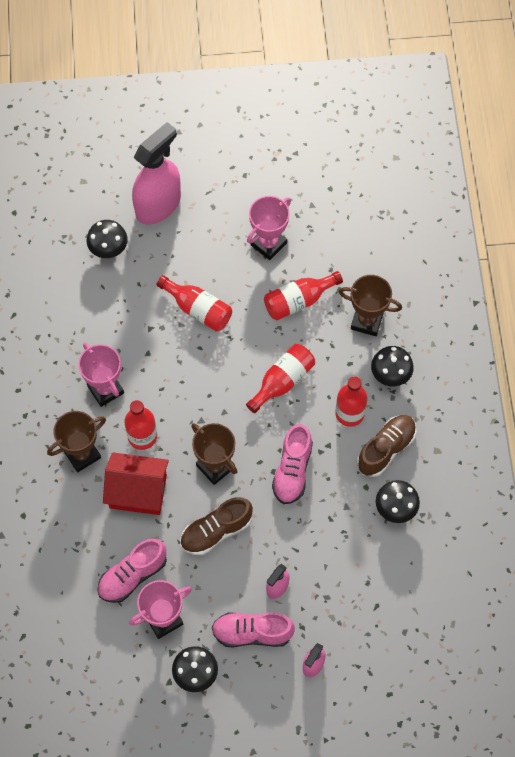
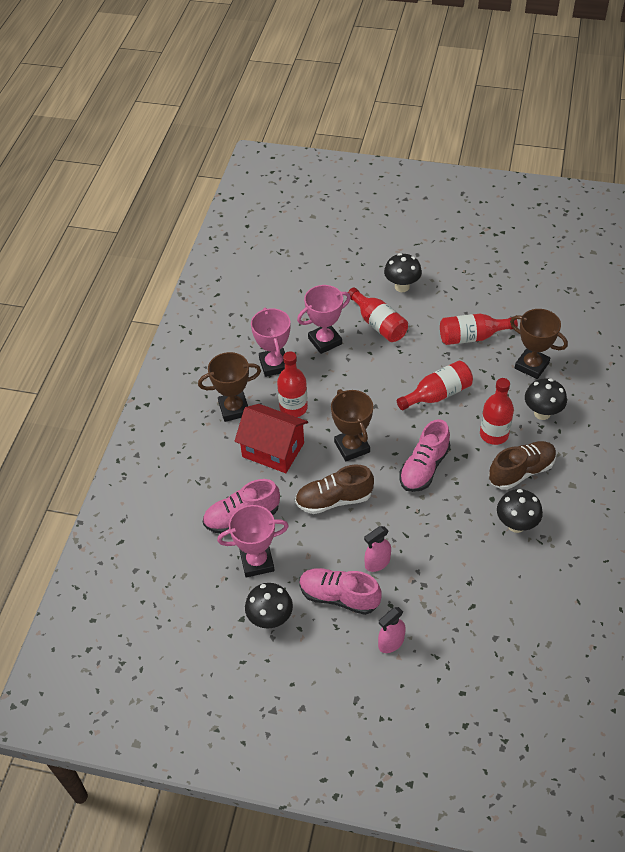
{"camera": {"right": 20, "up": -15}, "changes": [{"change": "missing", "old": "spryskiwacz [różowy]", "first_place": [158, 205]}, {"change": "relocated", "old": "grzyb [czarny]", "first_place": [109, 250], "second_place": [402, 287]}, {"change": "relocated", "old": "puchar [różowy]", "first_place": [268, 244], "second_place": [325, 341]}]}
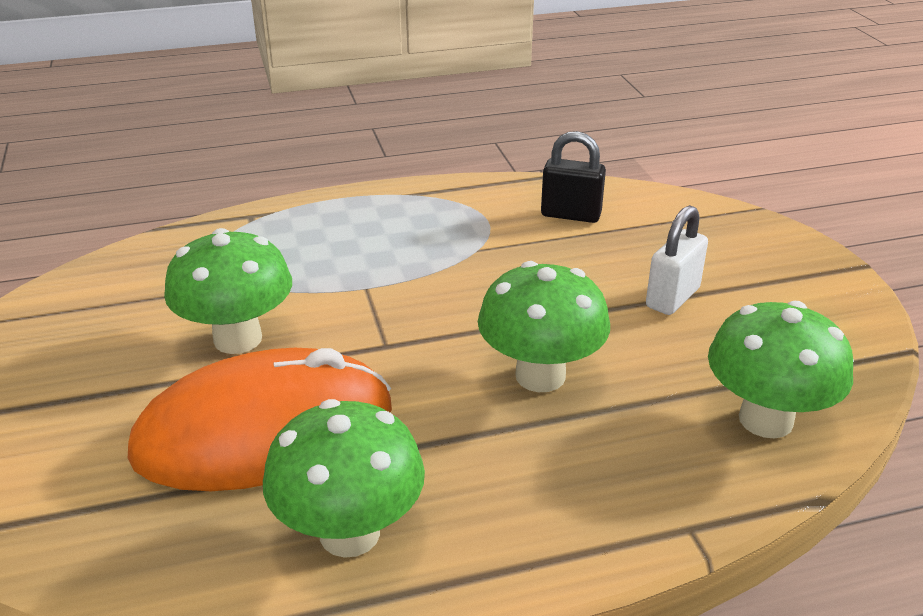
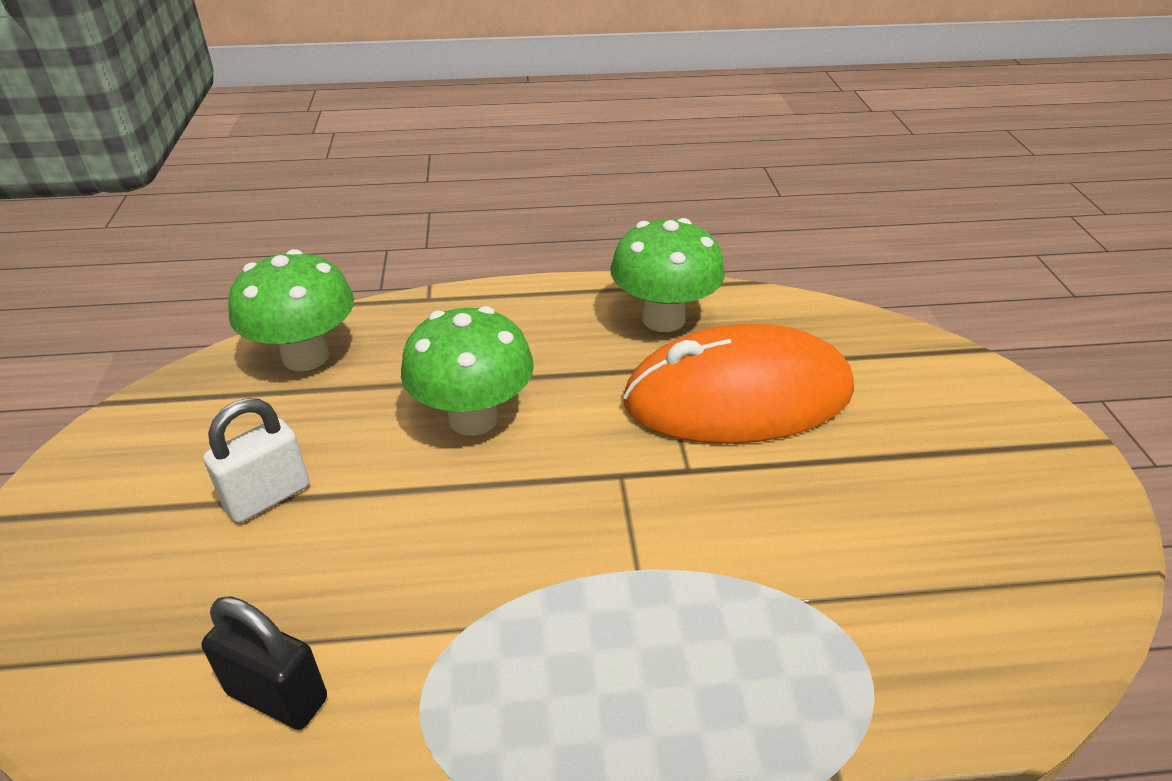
{"camera": {"right": -170, "up": 5}, "changes": [{"change": "missing", "old": "grzyb [zielony]", "first_place": [238, 339]}]}
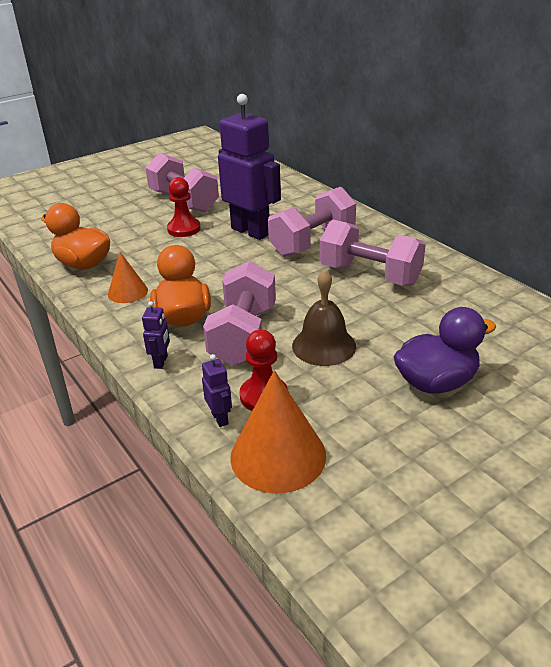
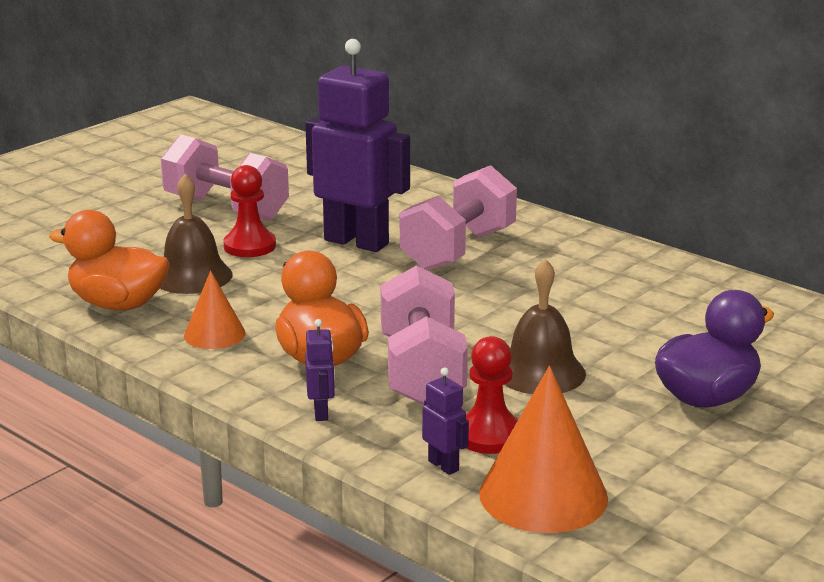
{"camera": {"right": -15, "up": -10}, "changes": [{"change": "missing", "old": "hantel [różowy]", "first_place": [370, 275]}, {"change": "appeared", "new": "dzwonek [brązowy]", "second_place": [192, 276]}]}
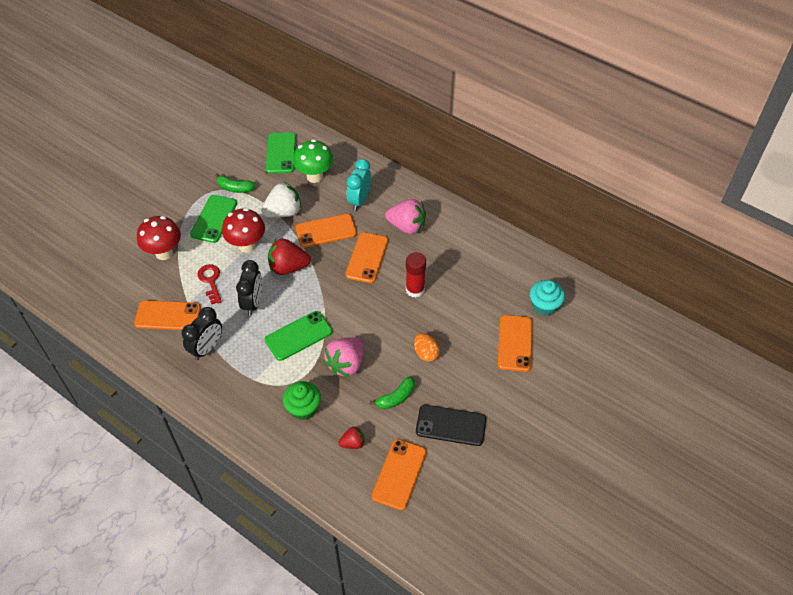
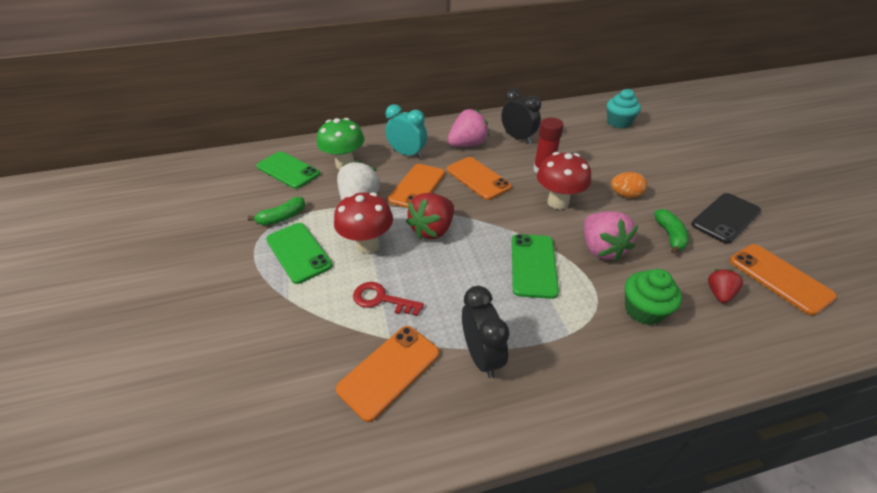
{"camera": {"right": -50, "up": -10}, "changes": [{"change": "missing", "old": "telefon [pomarańczowy]", "first_place": [515, 343]}, {"change": "relocated", "old": "grzyb [czerwony]", "first_place": [164, 253], "second_place": [558, 202]}, {"change": "relocated", "old": "budzik [czarny]", "first_place": [253, 303], "second_place": [518, 138]}, {"change": "spun", "old": "budzik [turkusowy]", "first_place": [359, 200], "second_place": [407, 154], "degrees": 150}]}
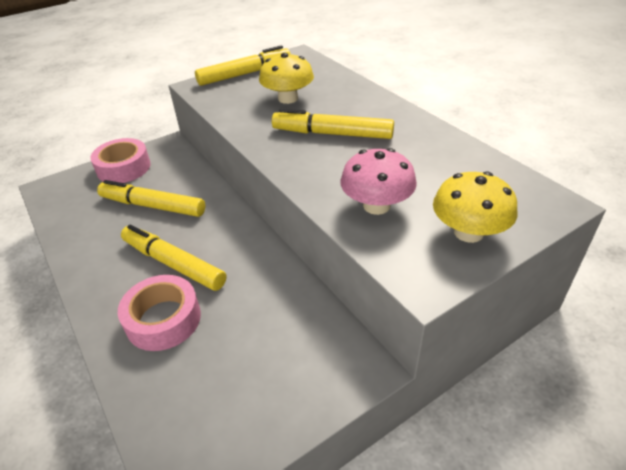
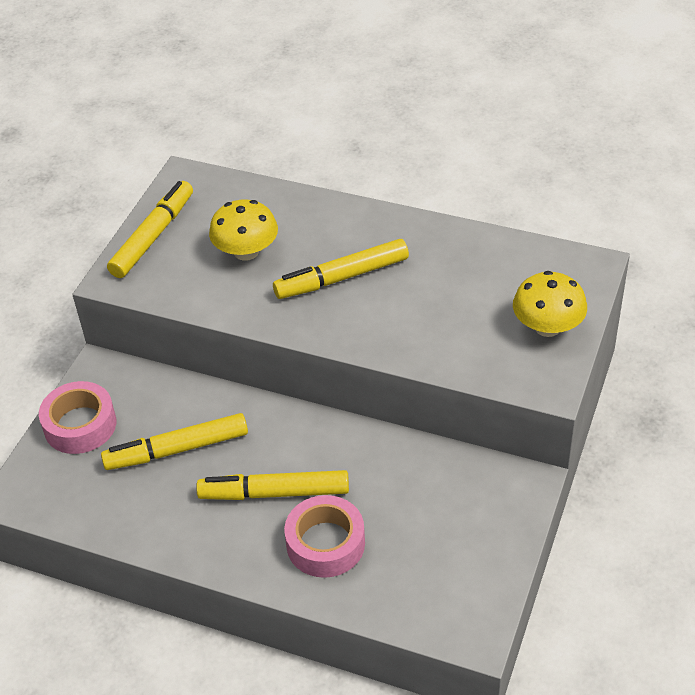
{"camera": {"right": -35, "up": 5}, "changes": [{"change": "missing", "old": "grzyb [różowy]", "first_place": [376, 205]}]}
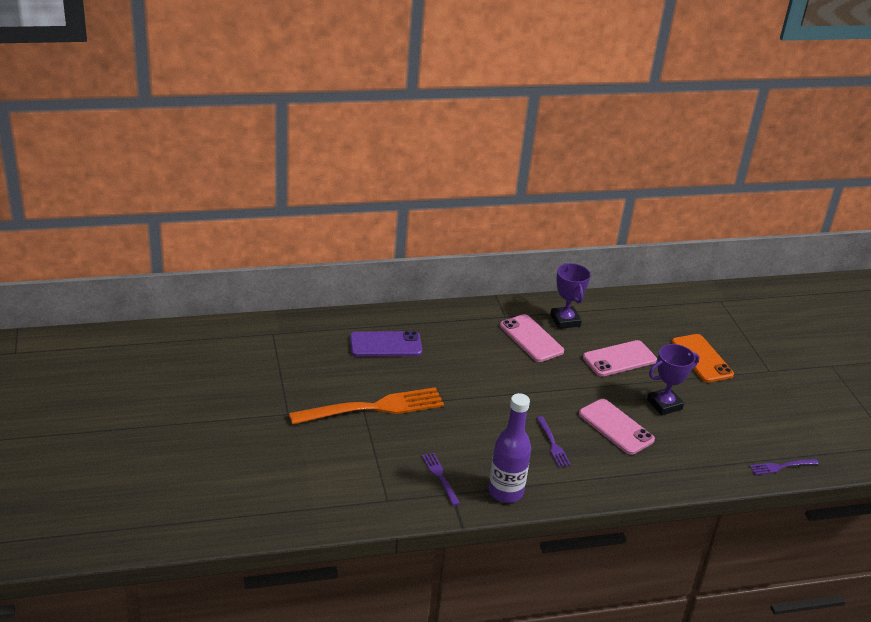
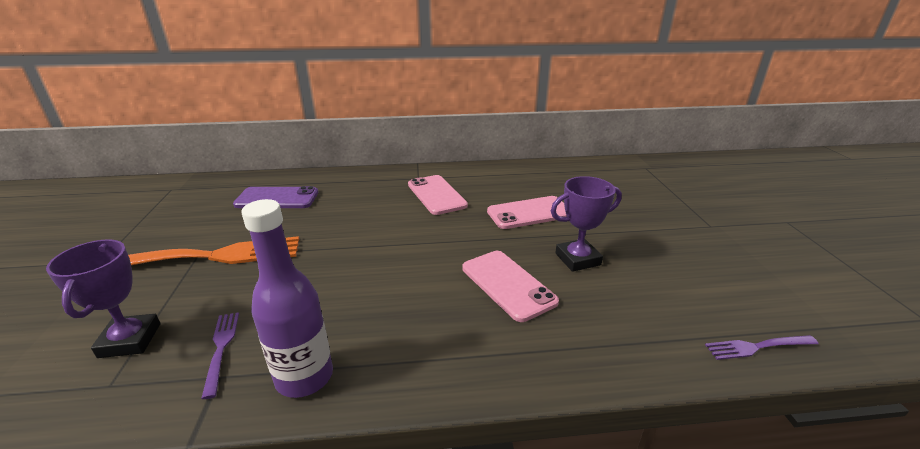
{"camera": {"right": 10, "up": -5}, "changes": [{"change": "missing", "old": "widelec [fioletowy]", "first_place": [553, 444]}, {"change": "missing", "old": "telefon [pomarańczowy]", "first_place": [701, 359]}, {"change": "relocated", "old": "puchar [fioletowy]", "first_place": [565, 320], "second_place": [130, 340]}]}
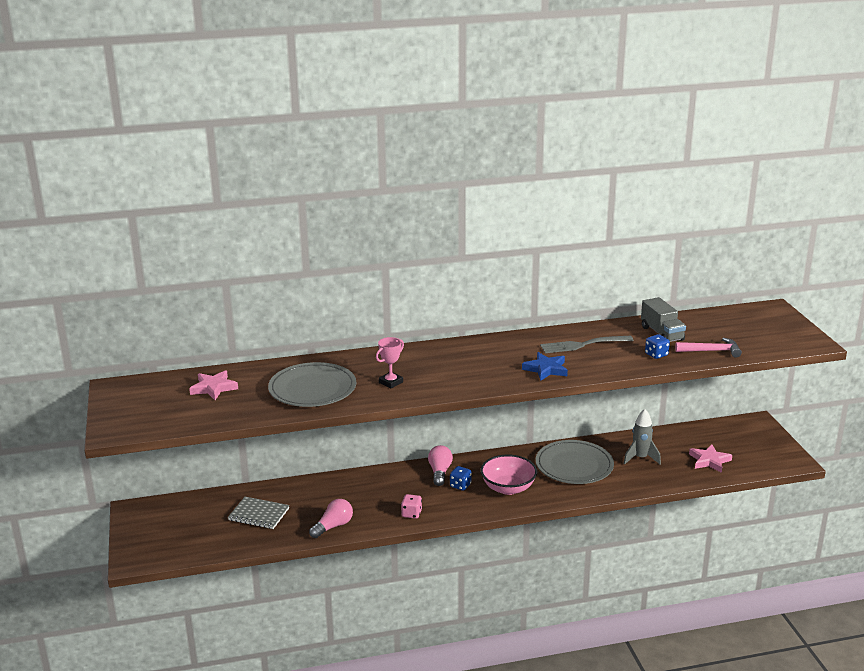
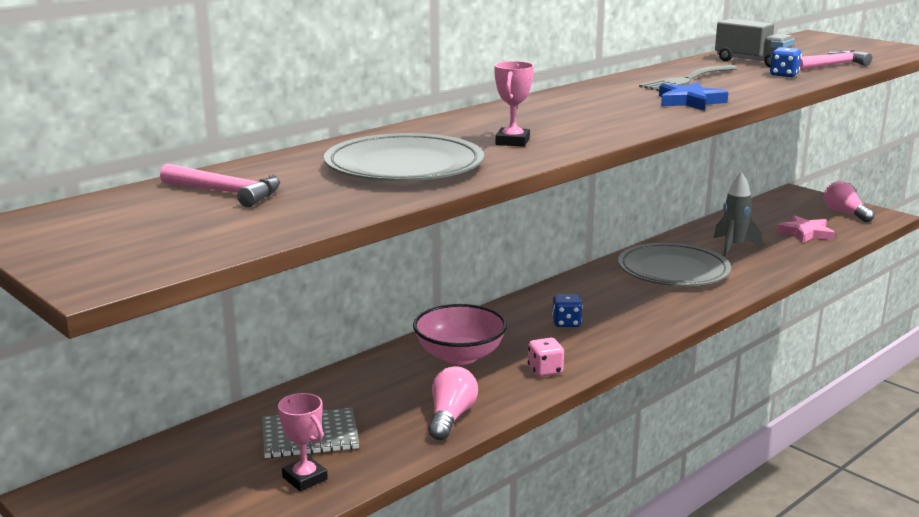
{"camera": {"right": -30, "up": -5}, "changes": [{"change": "appeared", "new": "puchar [różowy]", "second_place": [305, 478]}, {"change": "relocated", "old": "żarówka [różowy]", "first_place": [440, 472], "second_place": [845, 213]}, {"change": "relocated", "old": "miska [różowy]", "first_place": [508, 488], "second_place": [460, 356]}, {"change": "exchanged", "old": "gwiazda [różowy]", "new": "młotek [różowy]", "first_place": [214, 388], "second_place": [227, 192]}]}
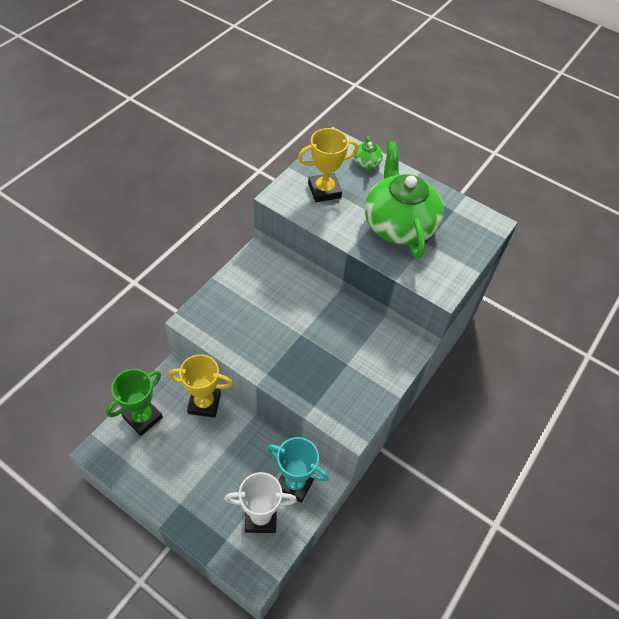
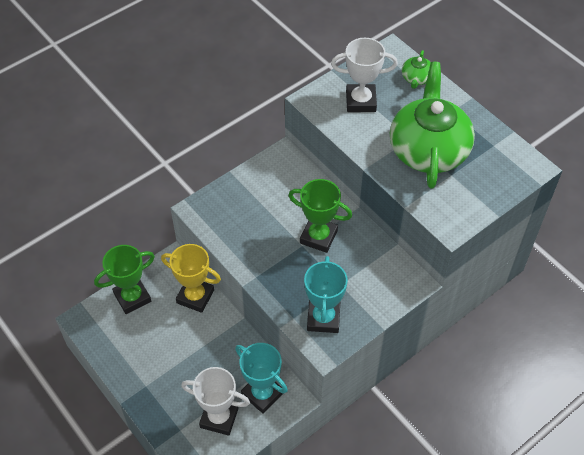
{"camera": {"right": 20, "up": 0}, "changes": [{"change": "appeared", "new": "puchar [zielony]", "second_place": [318, 237]}, {"change": "appeared", "new": "puchar [turkusowy]", "second_place": [323, 318]}, {"change": "colour", "old": "puchar [żółty]", "new": "puchar [biały]", "first_place": [324, 191], "second_place": [360, 101]}]}
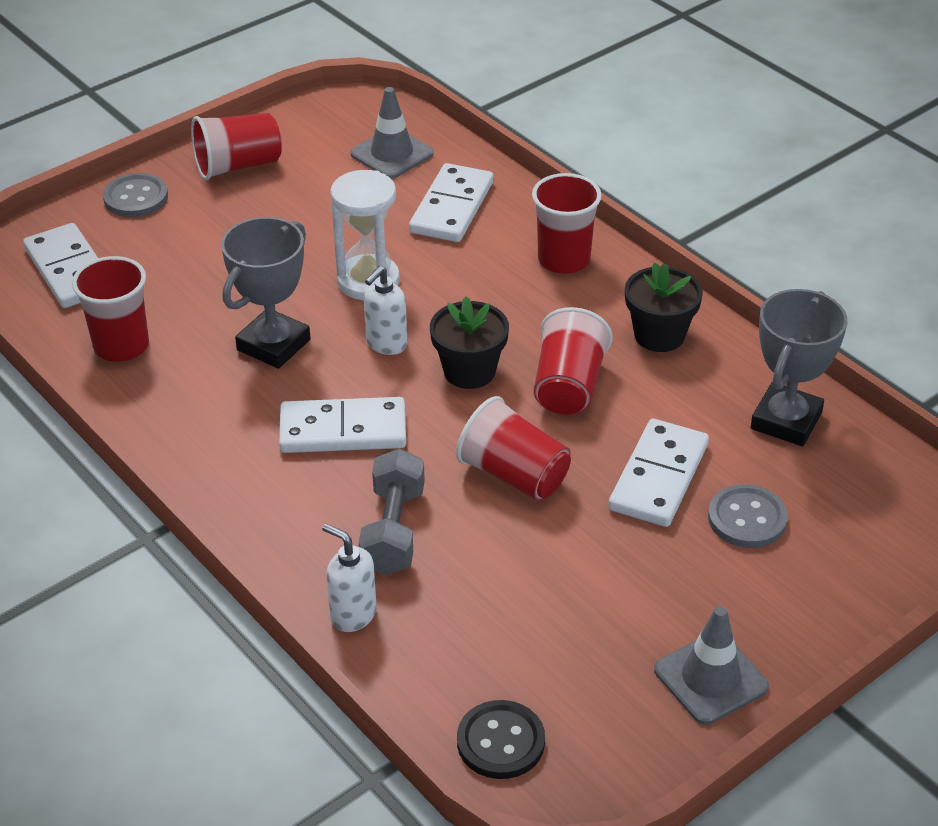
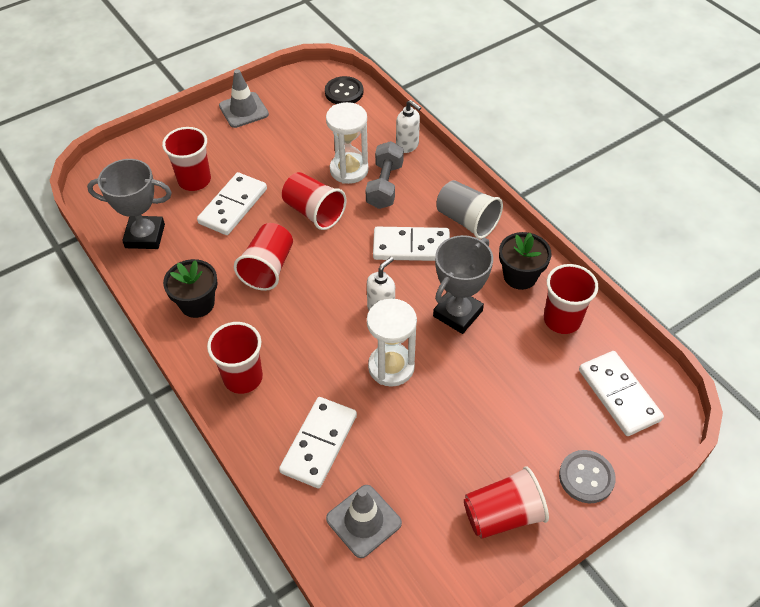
{"camera": {"right": -175, "up": 10}, "changes": [{"change": "appeared", "new": "klepsydra [biały]", "second_place": [349, 170]}, {"change": "appeared", "new": "szklanka [szary]", "second_place": [467, 221]}, {"change": "relocated", "old": "doniczka [czarny]", "first_place": [469, 371], "second_place": [520, 276]}, {"change": "exchanged", "old": "guzik [szary]", "new": "szklanka [czerwony]", "first_place": [747, 519], "second_place": [194, 180]}, {"change": "spun", "old": "puchar [szary]", "first_place": [786, 421], "second_place": [145, 236], "degrees": 60}]}
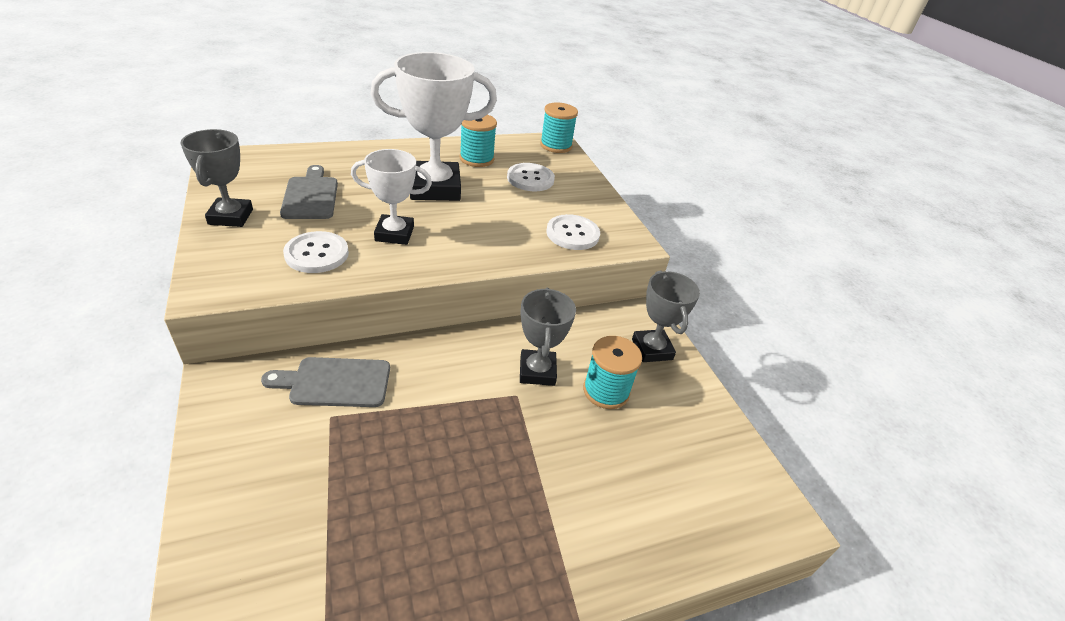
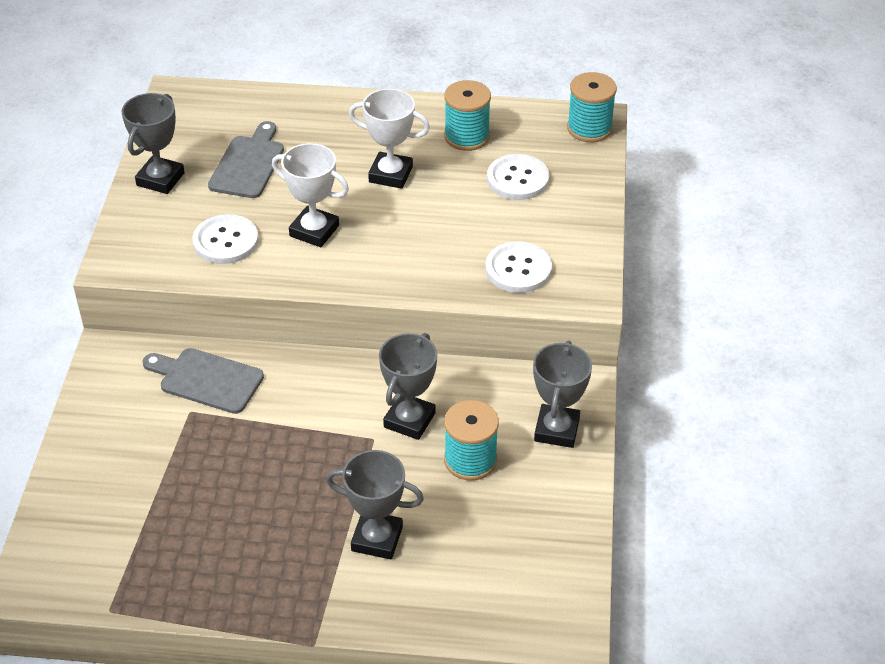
{"camera": {"right": 30, "up": 5}, "changes": [{"change": "appeared", "new": "puchar [szary]", "second_place": [377, 539]}, {"change": "size", "old": "puchar [biały]", "first_place": [435, 188], "second_place": [390, 174], "factor": 0.6}]}
